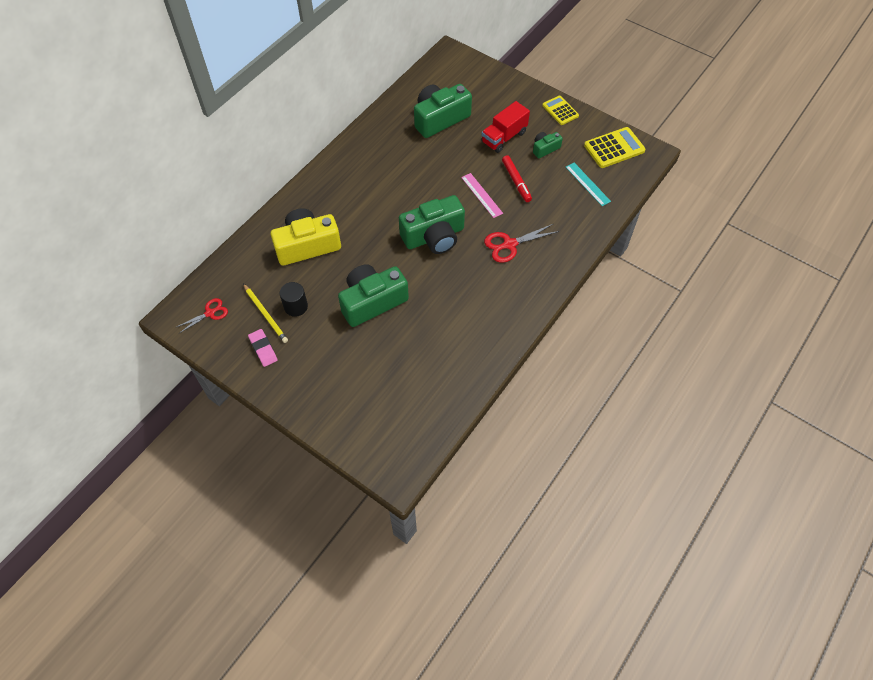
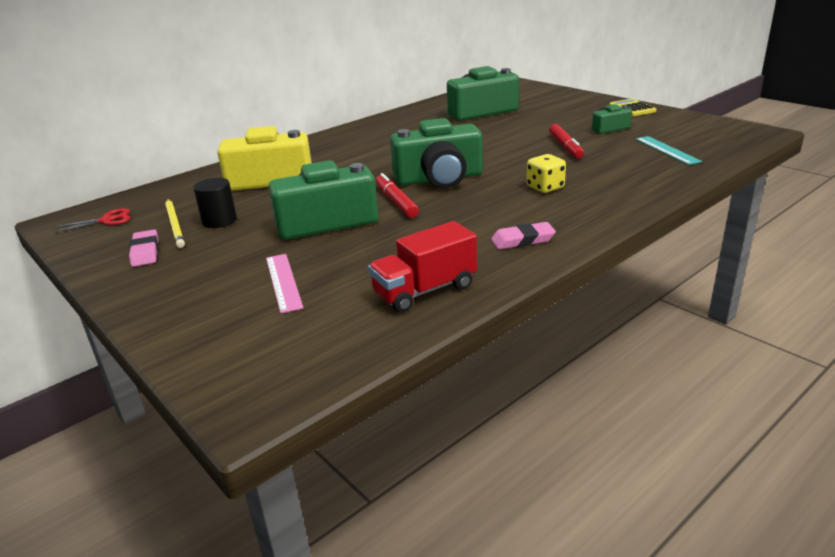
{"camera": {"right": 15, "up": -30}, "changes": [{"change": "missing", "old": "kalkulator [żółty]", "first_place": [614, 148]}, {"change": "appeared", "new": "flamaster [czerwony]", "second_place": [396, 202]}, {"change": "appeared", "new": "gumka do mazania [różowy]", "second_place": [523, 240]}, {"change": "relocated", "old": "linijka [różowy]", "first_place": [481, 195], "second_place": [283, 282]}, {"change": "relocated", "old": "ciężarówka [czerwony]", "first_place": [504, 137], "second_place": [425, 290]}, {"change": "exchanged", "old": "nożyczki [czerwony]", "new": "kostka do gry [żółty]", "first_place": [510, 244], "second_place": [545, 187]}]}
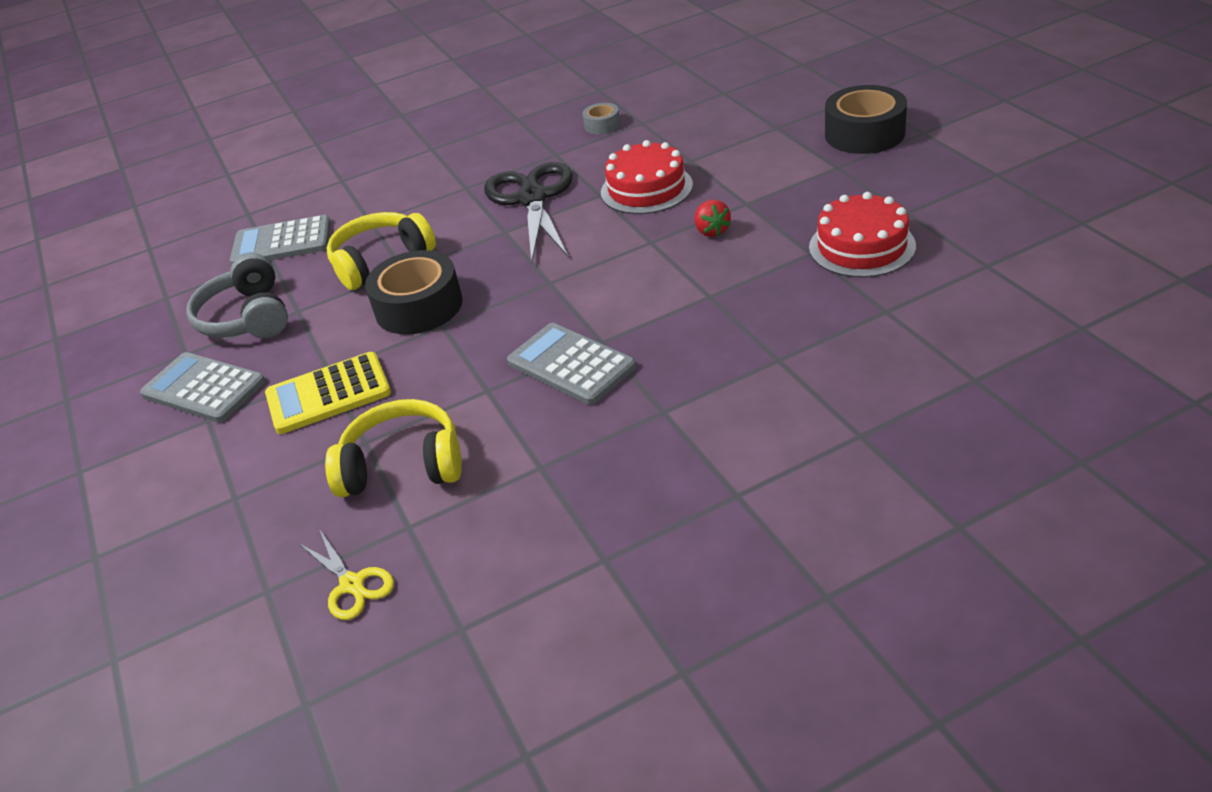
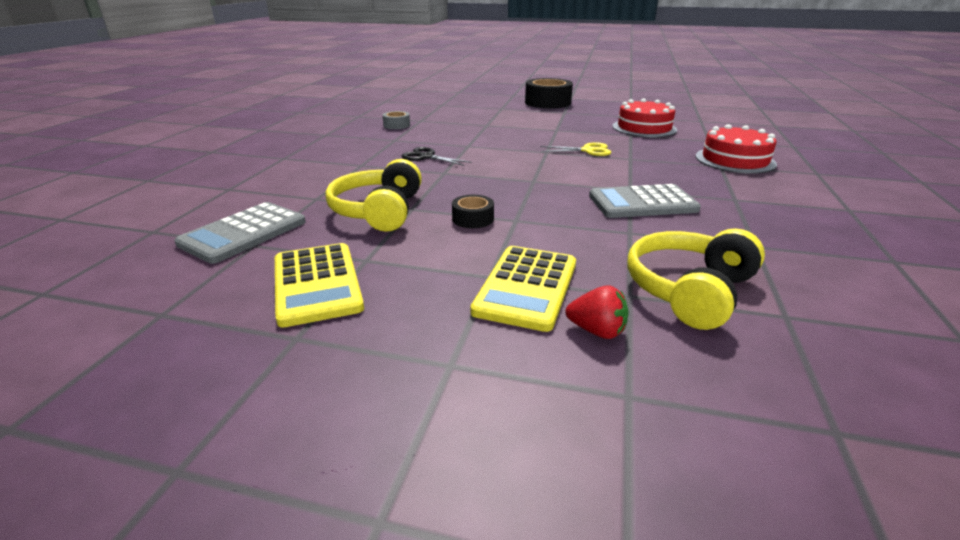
{"camera": {"right": -55, "up": -10}, "changes": [{"change": "missing", "old": "kalkulator [szary]", "first_place": [203, 388]}, {"change": "relocated", "old": "nożyczki [żółty]", "first_place": [352, 584], "second_place": [587, 150]}, {"change": "relocated", "old": "tort [czerwony]", "first_place": [646, 188], "second_place": [735, 160]}, {"change": "relocated", "old": "truskawka [czerwony]", "first_place": [711, 231], "second_place": [597, 331]}, {"change": "exchanged", "old": "słuchawki [szary]", "new": "kalkulator [żółty]", "first_place": [247, 317], "second_place": [317, 284]}, {"change": "size", "old": "taśma klejąca [czarny]", "first_place": [419, 306], "second_place": [473, 219], "factor": 0.5}, {"change": "size", "old": "nożyczki [czarny]", "first_place": [532, 198], "second_place": [426, 157], "factor": 0.5}]}
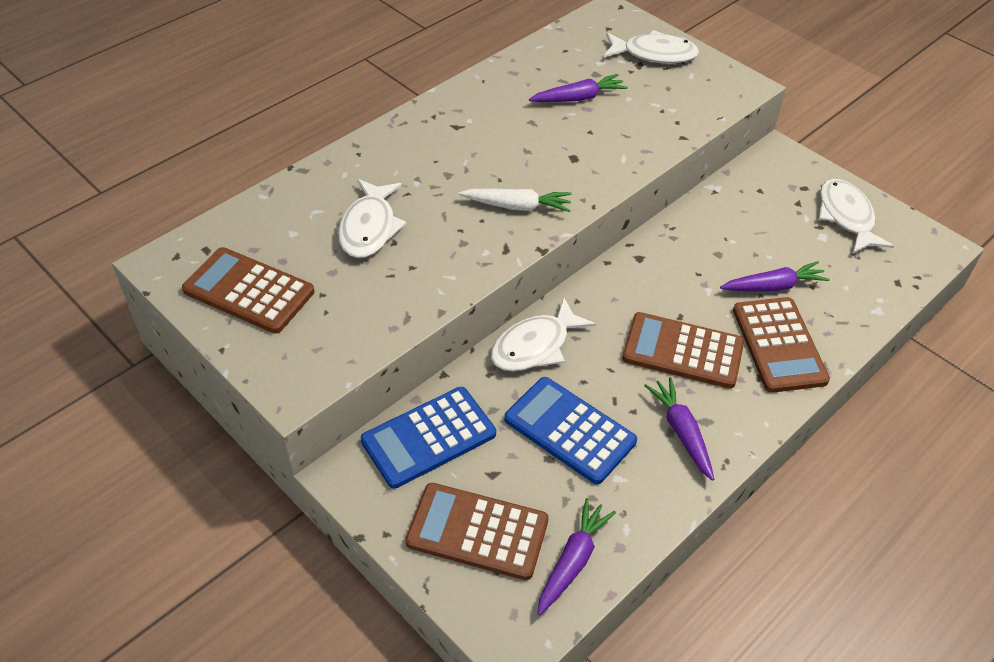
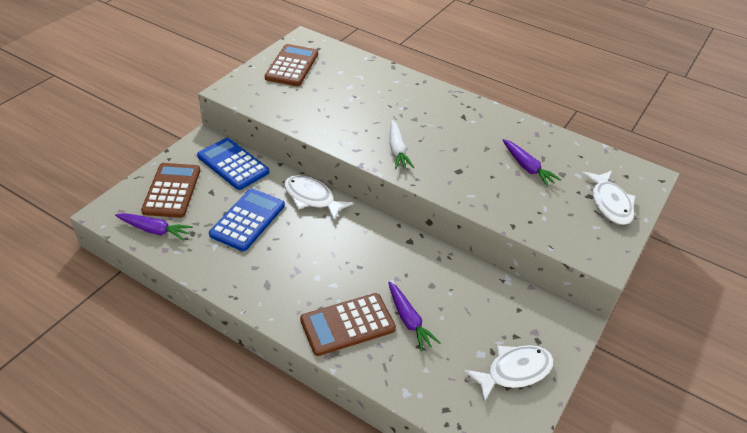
{"camera": {"right": 75, "up": -5}, "changes": [{"change": "missing", "old": "ryba [biały]", "first_place": [369, 228]}, {"change": "missing", "old": "kalkulator [brązowy]", "first_place": [682, 351]}, {"change": "missing", "old": "marchewka [fioletowy]", "first_place": [681, 432]}]}
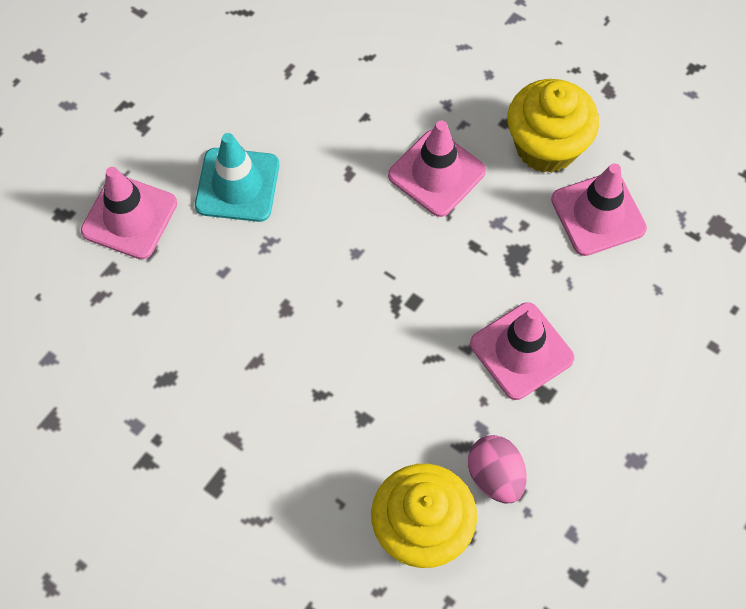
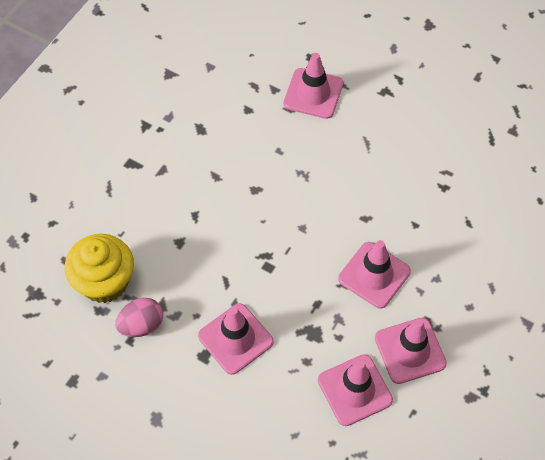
{"camera": {"right": 85, "up": -5}, "changes": [{"change": "missing", "old": "pachołek [turkusowy]", "first_place": [237, 185]}, {"change": "exchanged", "old": "muffinka [żółty]", "new": "pachołek [różowy]", "first_place": [546, 146], "second_place": [410, 350]}]}
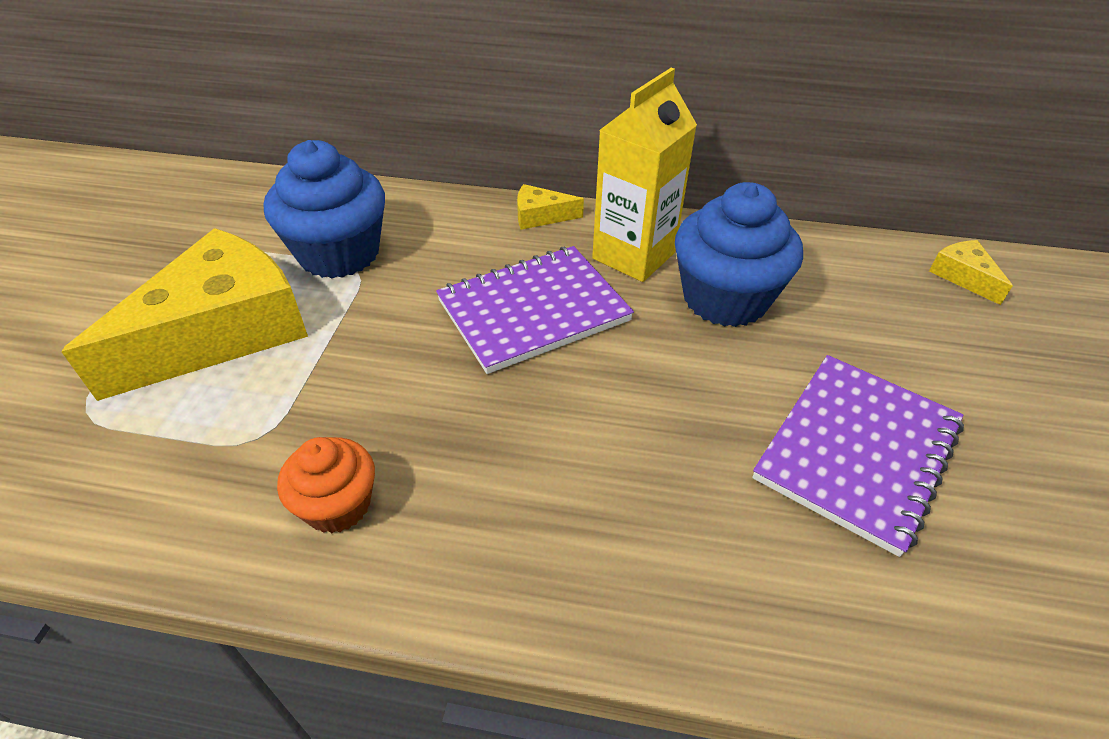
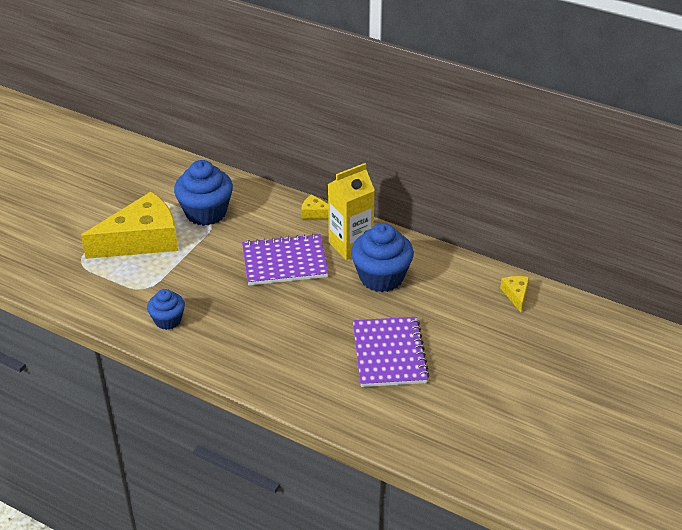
{"camera": {"right": 20, "up": -5}, "changes": [{"change": "colour", "old": "muffinka [pomarańczowy]", "new": "muffinka [niebieski]", "first_place": [338, 505], "second_place": [168, 320]}, {"change": "spun", "old": "zeszyt [fioletowy]", "first_place": [856, 451], "second_place": [389, 354], "degrees": -60}]}
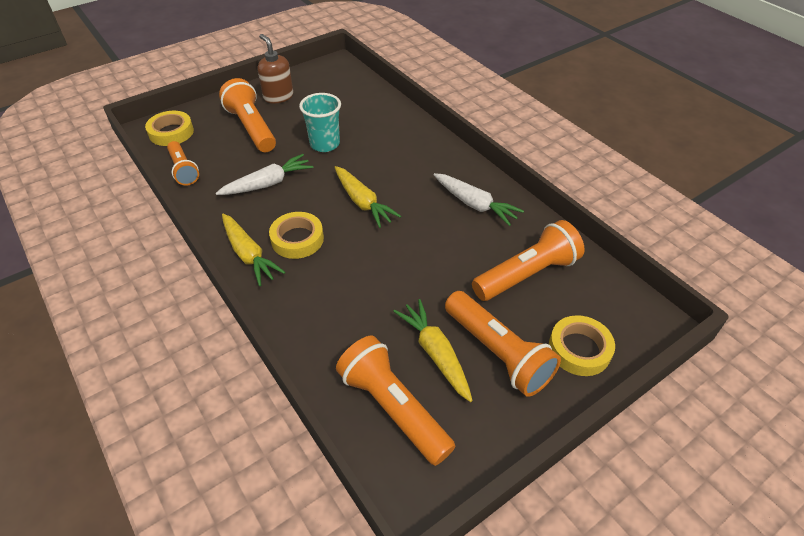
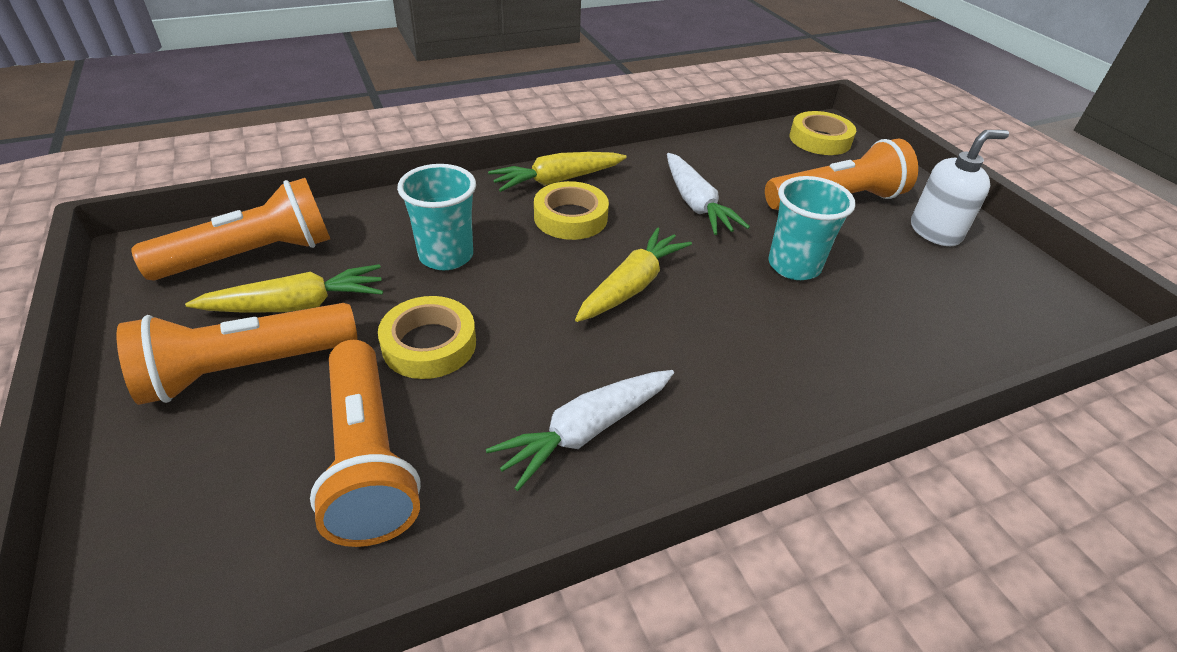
{"camera": {"right": 100, "up": -5}, "changes": [{"change": "missing", "old": "latarka [pomarańczowy]", "first_place": [183, 170]}, {"change": "appeared", "new": "szklanka [turkusowy]", "second_place": [446, 256]}, {"change": "relocated", "old": "taśma klejąca [żółty]", "first_place": [579, 349], "second_place": [429, 344]}, {"change": "colour", "old": "dozownik mydła [brązowy]", "new": "dozownik mydła [biały]", "first_place": [278, 96], "second_place": [935, 232]}, {"change": "spun", "old": "marchewka [żółty]", "first_place": [362, 202], "second_place": [631, 286], "degrees": 150}]}
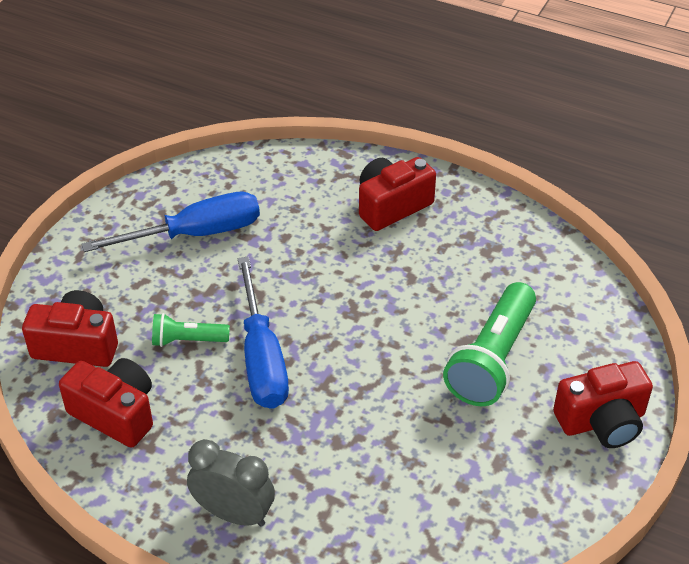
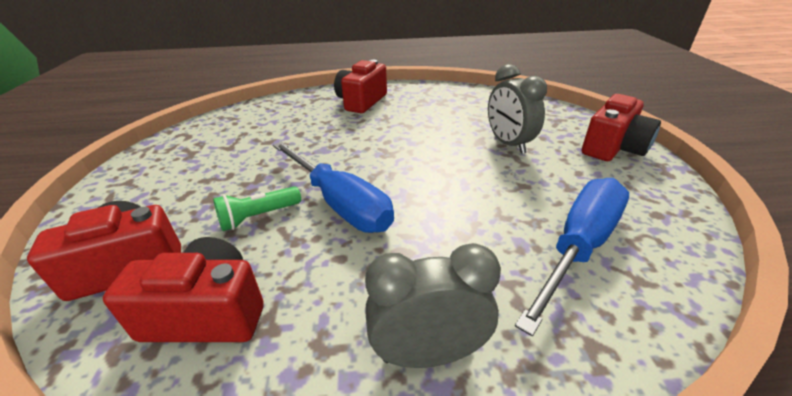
{"camera": {"right": -30, "up": -10}, "changes": [{"change": "relocated", "old": "śrubokręt [niebieski]", "first_place": [195, 234], "second_place": [578, 246]}, {"change": "exchanged", "old": "latarka [zielony]", "new": "budzik [szary]", "first_place": [492, 359], "second_place": [508, 144]}]}
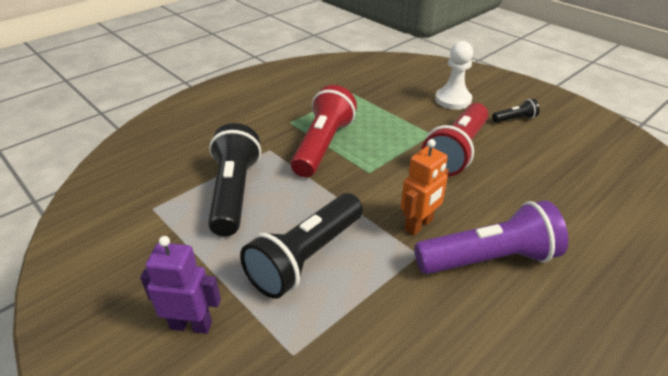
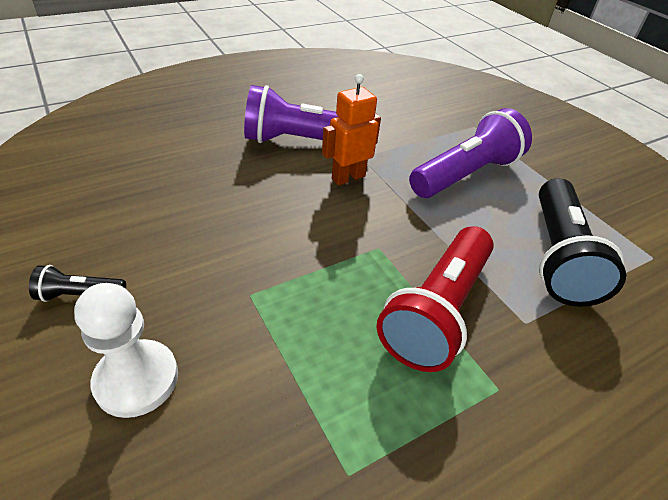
{"camera": {"right": -170, "up": 5}, "changes": [{"change": "missing", "old": "robot [fioletowy]", "first_place": [191, 325]}, {"change": "missing", "old": "latarka [czerwony]", "first_place": [456, 151]}, {"change": "colour", "old": "latarka [czarny]", "new": "latarka [fioletowy]", "first_place": [306, 257], "second_place": [465, 174]}]}
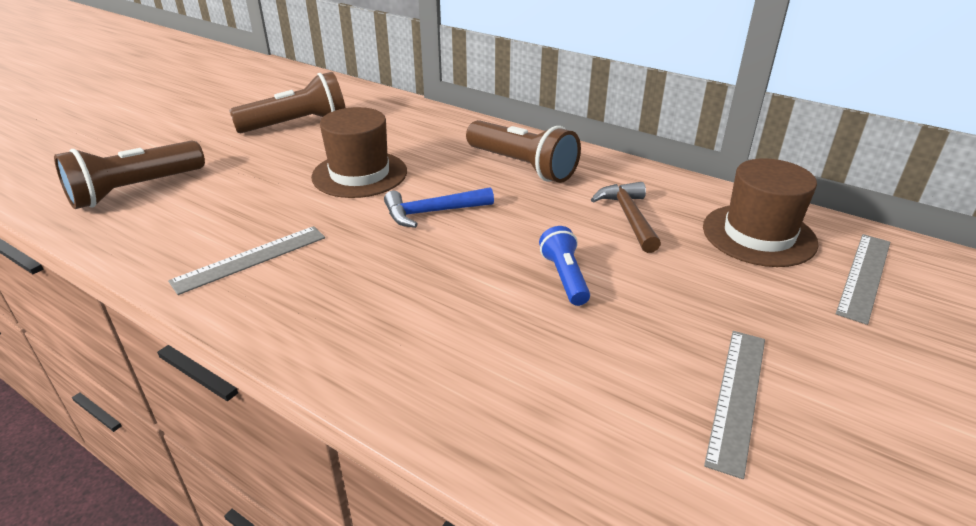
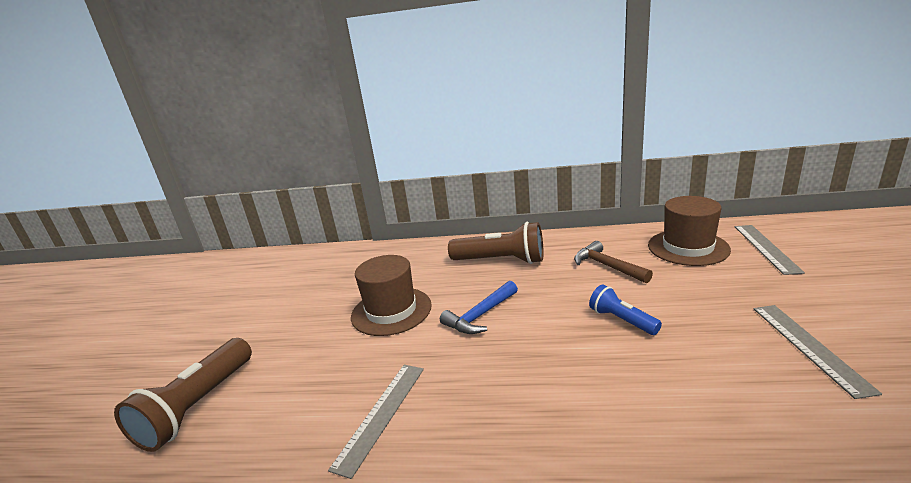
{"camera": {"right": -25, "up": -10}, "changes": [{"change": "missing", "old": "latarka [brązowy]", "first_place": [297, 124]}]}
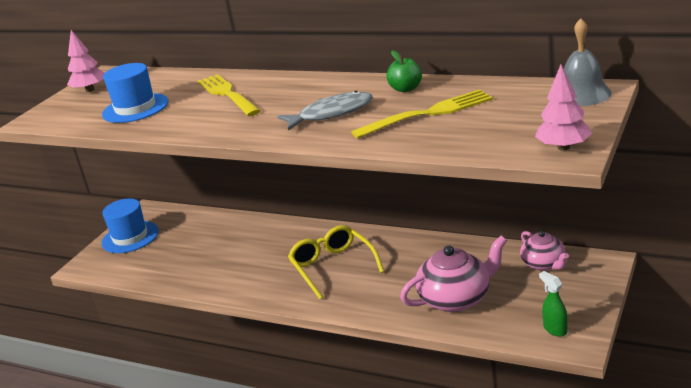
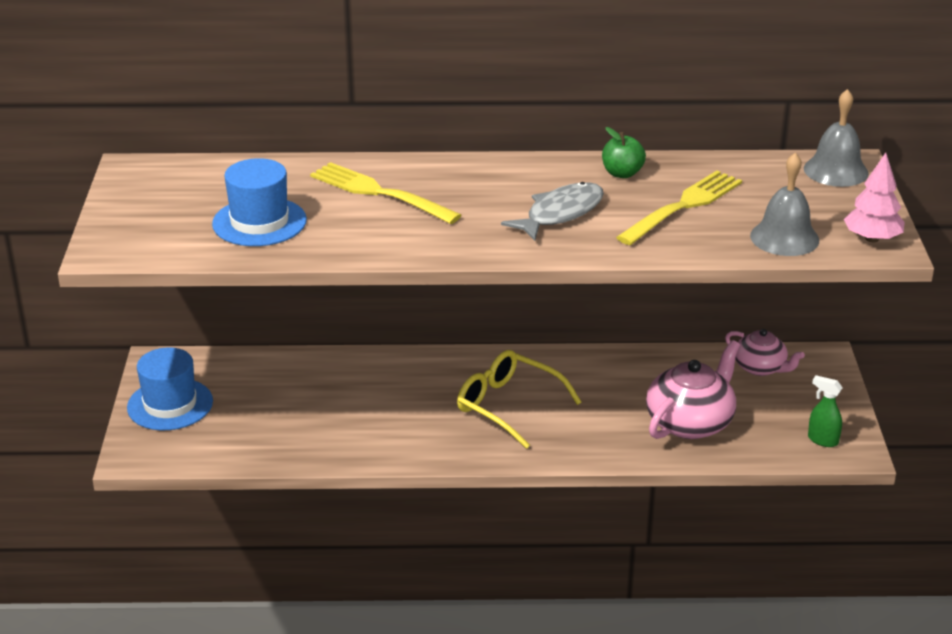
{"camera": {"right": -30, "up": 5}, "changes": [{"change": "missing", "old": "drzewko [różowy]", "first_place": [90, 90]}, {"change": "appeared", "new": "dzwonek [szary]", "second_place": [784, 238]}]}
